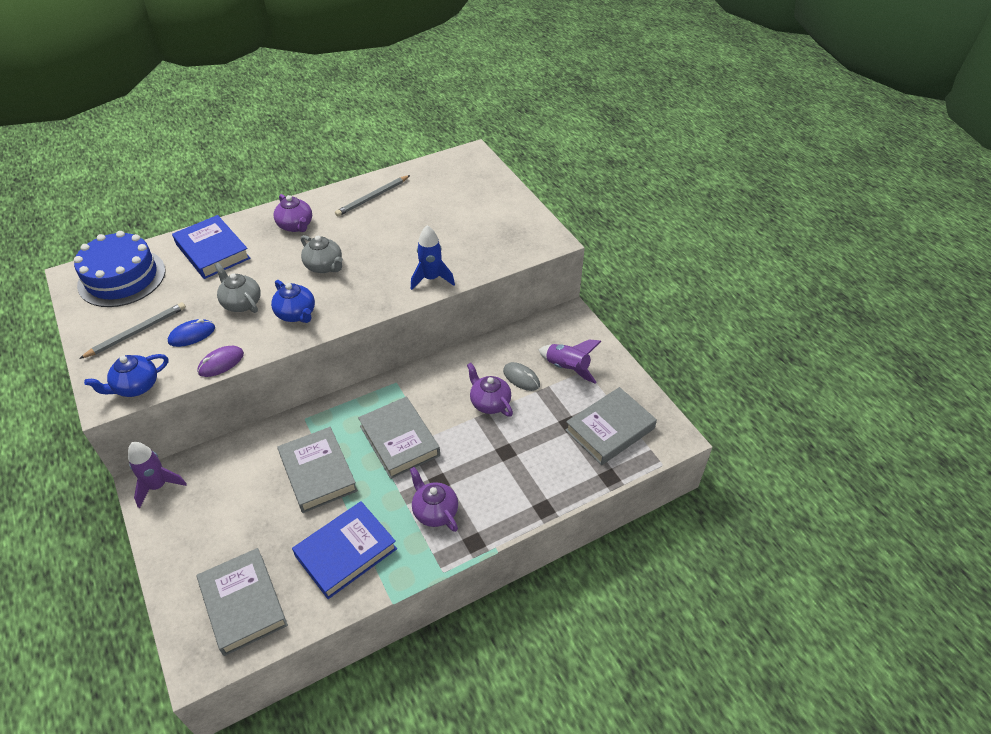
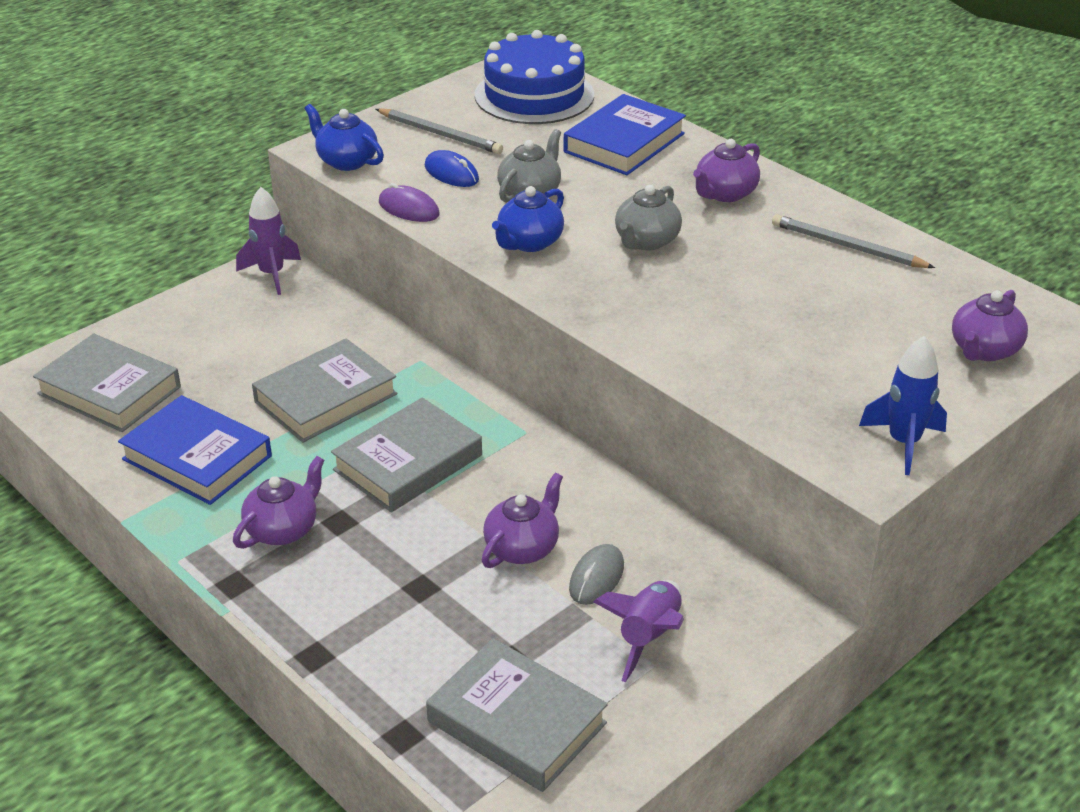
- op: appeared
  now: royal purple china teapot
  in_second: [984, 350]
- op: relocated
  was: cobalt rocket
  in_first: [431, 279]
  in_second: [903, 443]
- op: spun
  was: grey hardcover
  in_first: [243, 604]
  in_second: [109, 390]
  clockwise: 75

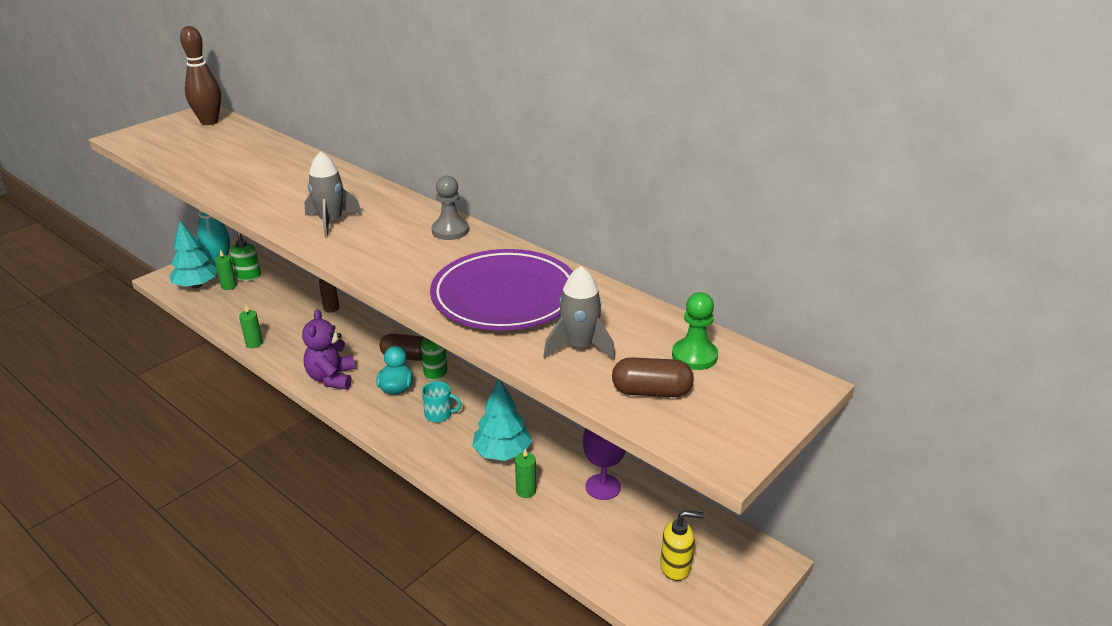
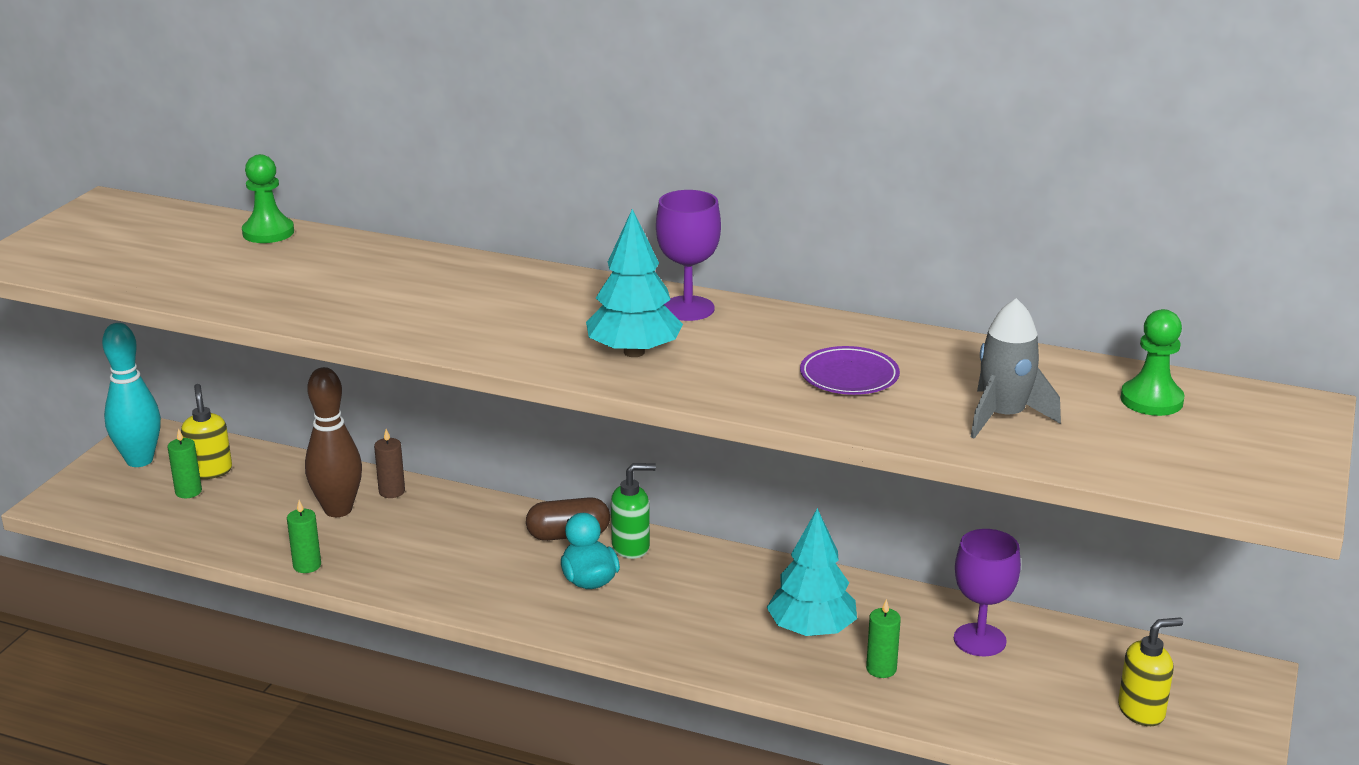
- op: missing
  was: royal purple stuffed bear
  in_first: [331, 378]
- op: missing
  was: grey rocket
  in_first: [331, 222]
- op: missing
  was: aqua tea mug
  in_first: [439, 414]
- op: missing
  was: russet capsule
  in_first: [651, 391]
- op: appeared
  now: emerald pawn
  in_second: [268, 232]
- op: relocated
  was: aqua toy tree
  in_first: [196, 285]
  in_second: [634, 352]
- op: relocated
  was: russet skittle
  in_first: [209, 122]
  in_second: [338, 510]
- op: exchanged
  was: grey pawn
  now: royal purple goblet
  in_first: [450, 231]
  in_second: [688, 308]
- op: colour
  was: emerald soap pump
  now: yellow soap pump
  in_first: [248, 276]
  in_second: [210, 471]
- op: size
  was: royal purple dinner plate
  in_first: [505, 296]
  in_second: [849, 376]
  ratio: 0.46

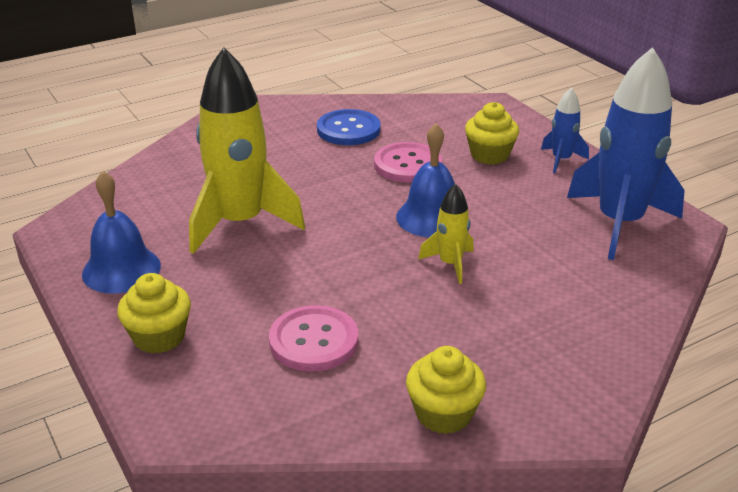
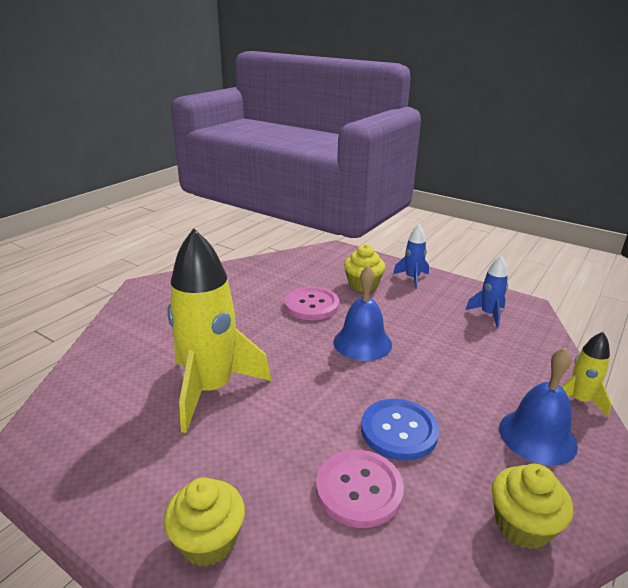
- op: relocated
  was: cobalt hand bell
  in_first: [121, 269]
  in_second: [537, 436]
- op: relocated
  was: cobalt sewing button
  in_first: [348, 130]
  in_second: [399, 431]
- op: relocated
  was: yellow rocket
  in_first: [450, 264]
  in_second: [579, 400]
- op: size
  was: cobalt rocket
  in_first: [619, 223]
  in_second: [488, 314]
  ratio: 0.47

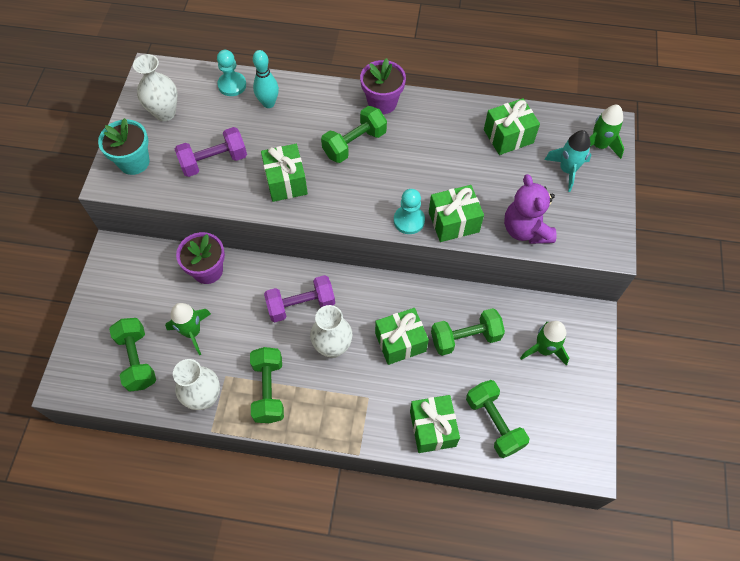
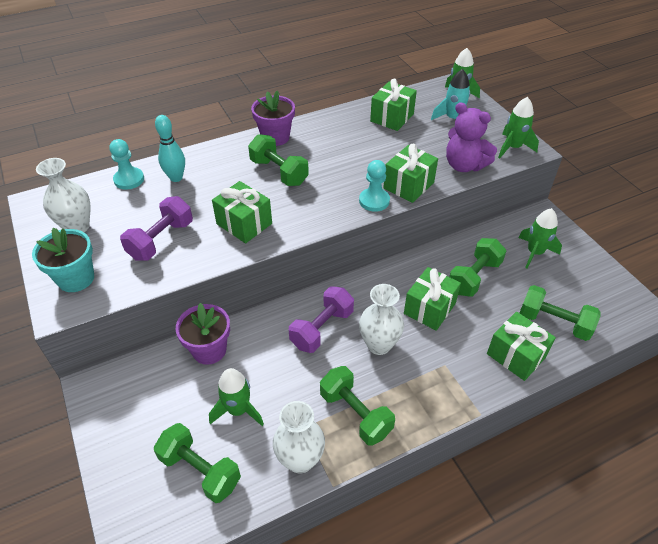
- op: appeared
  now: emerald rocket
  in_second: [513, 148]
- op: spun
  was: emerald dumbbell
  in_first: [354, 144]
  in_second: [279, 172]
  clockwise: -60

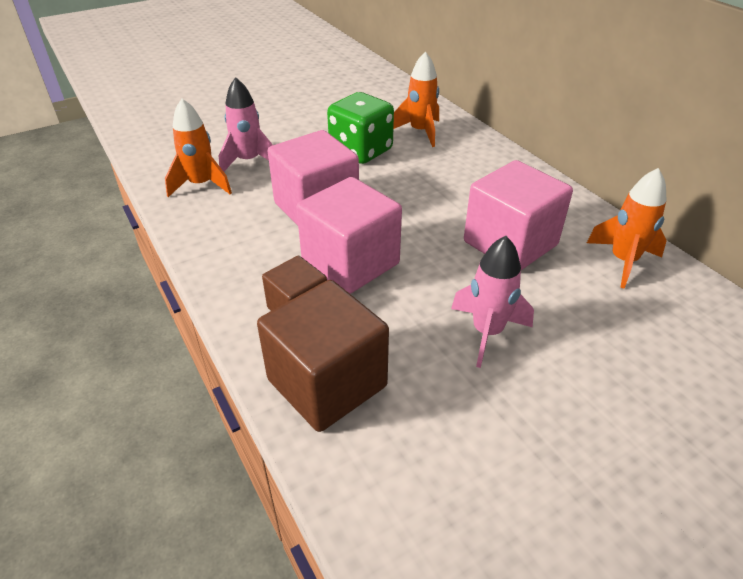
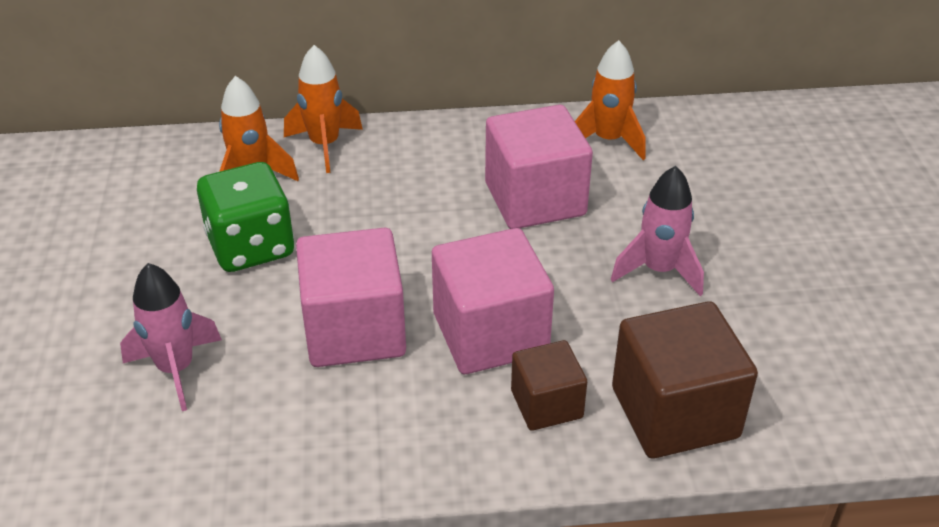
- op: relocated
  was: orange rocket
  in_first: [201, 185]
  in_second: [324, 145]

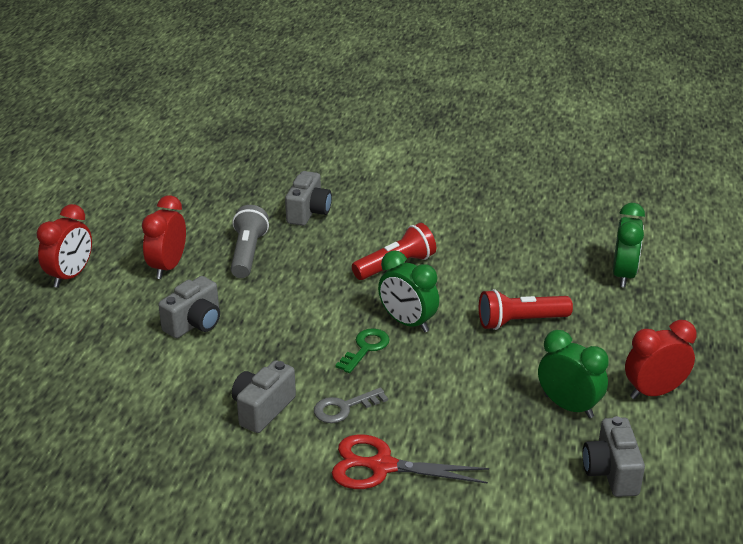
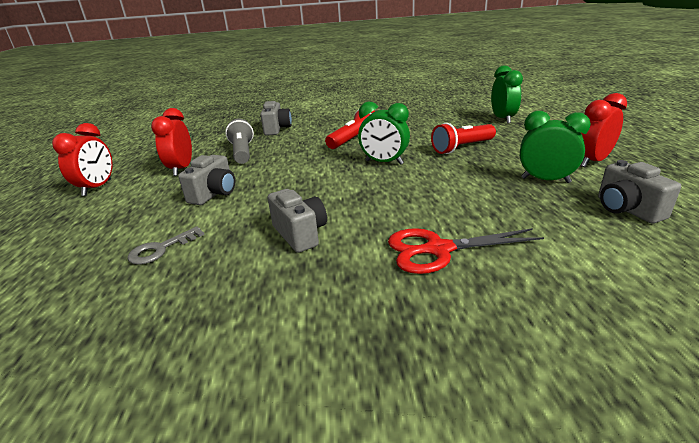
- op: missing
  was: emerald key
  in_first: [365, 348]
- op: relocated
  was: grey key
  in_first: [344, 408]
  in_second: [161, 249]
- op: spun
  was: grey camera
  in_first: [262, 409]
  in_second: [300, 234]
  clockwise: 135

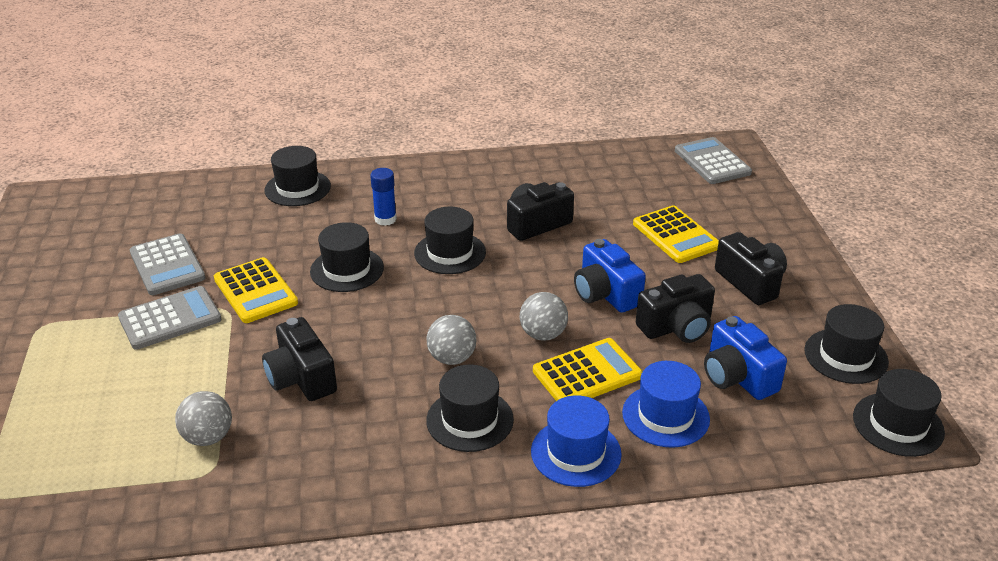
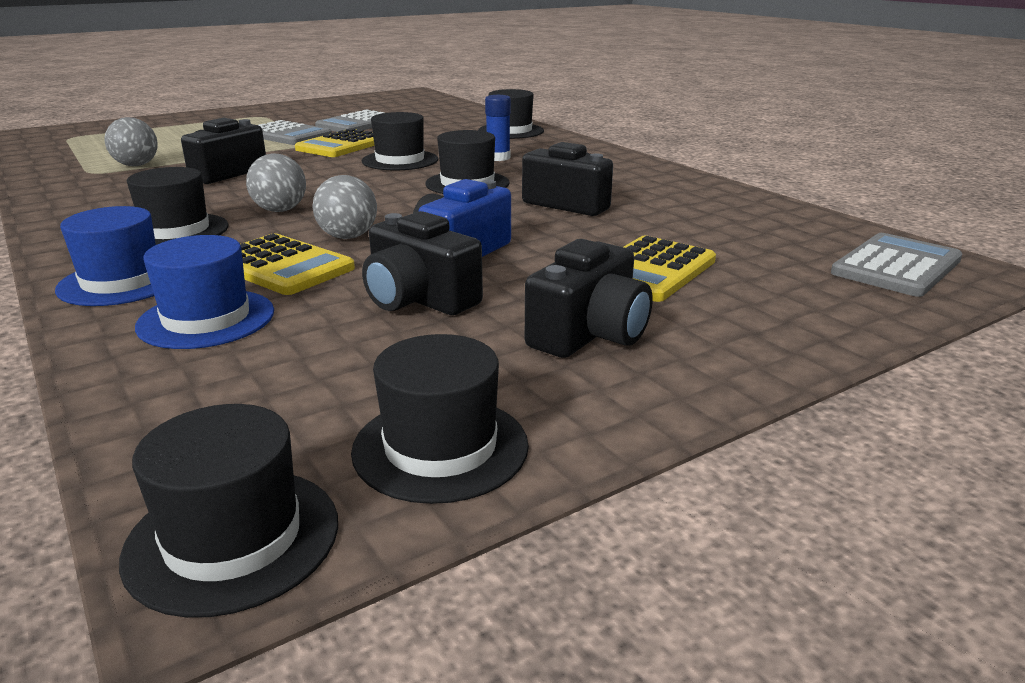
- op: missing
  was: cobalt camera
  in_first: [737, 377]

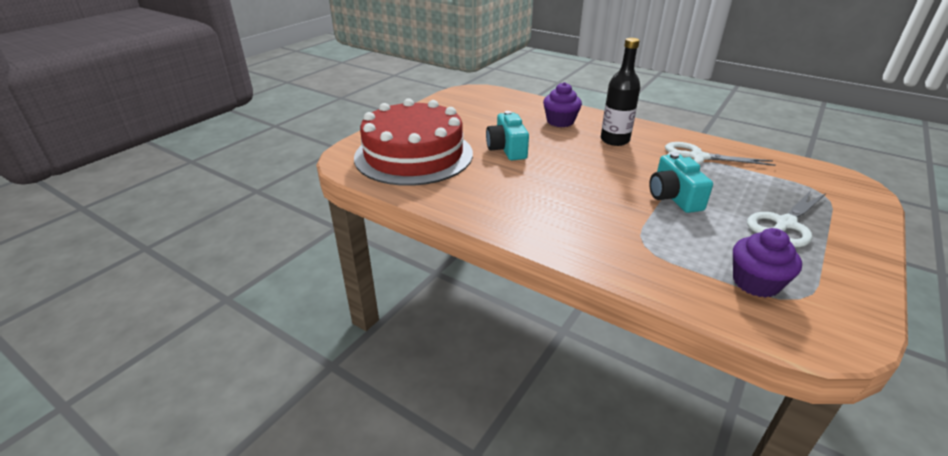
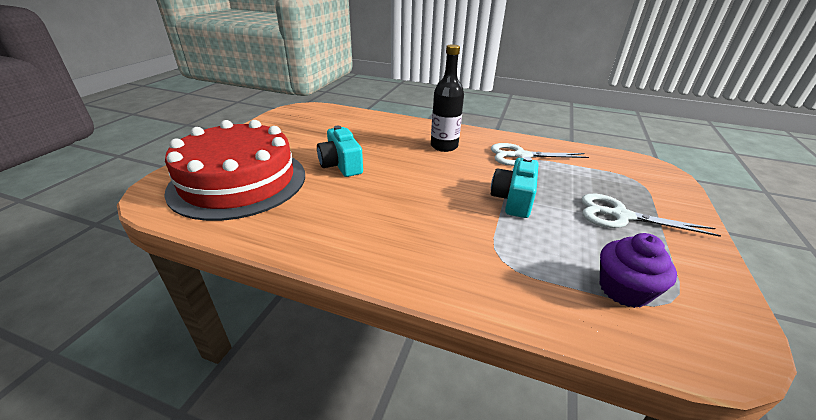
- op: missing
  was: royal purple cupcake
  in_first: [560, 121]
- op: spun
  was: aqua camera
  in_first: [673, 197]
  in_second: [513, 199]
  clockwise: 45
- op: spun
  was: pure white pair of scissors
  in_first: [785, 224]
  in_second: [620, 216]
  clockwise: 75

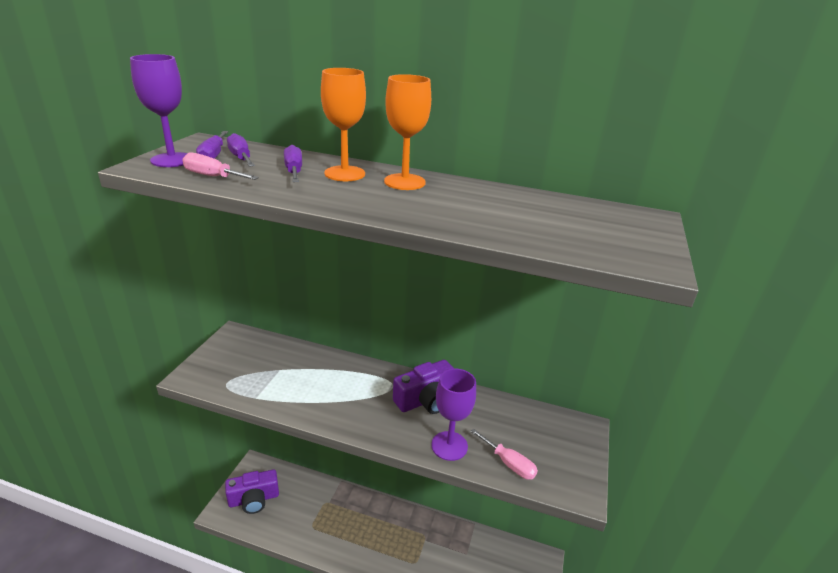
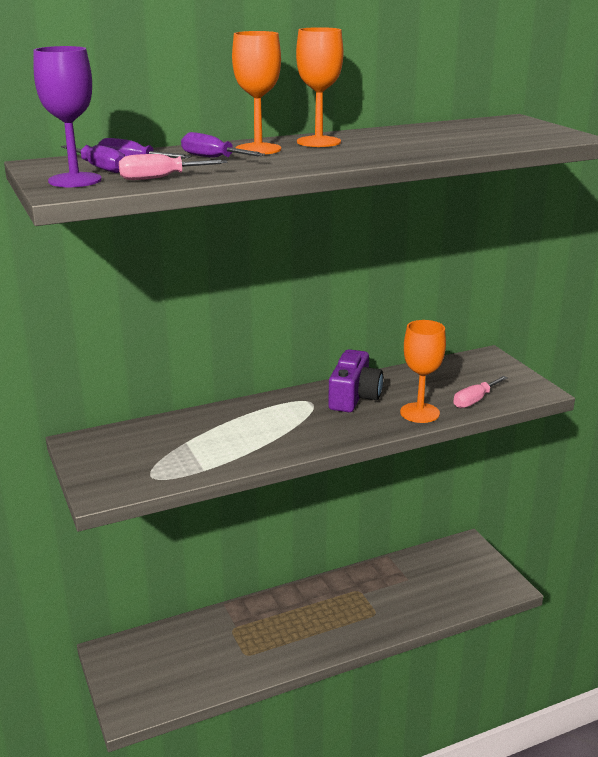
- op: missing
  was: royal purple camera
  in_first: [254, 499]
- op: colour
  was: royal purple goblet
  now: orange goblet
  in_first: [449, 446]
  in_second: [419, 413]
- op: spun
  was: pink screwdriver
  in_first: [509, 463]
  in_second: [474, 400]
  clockwise: 135

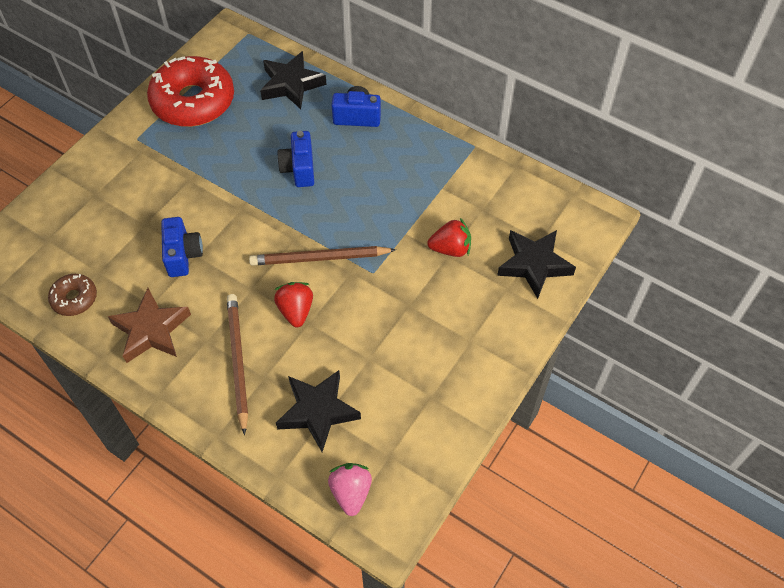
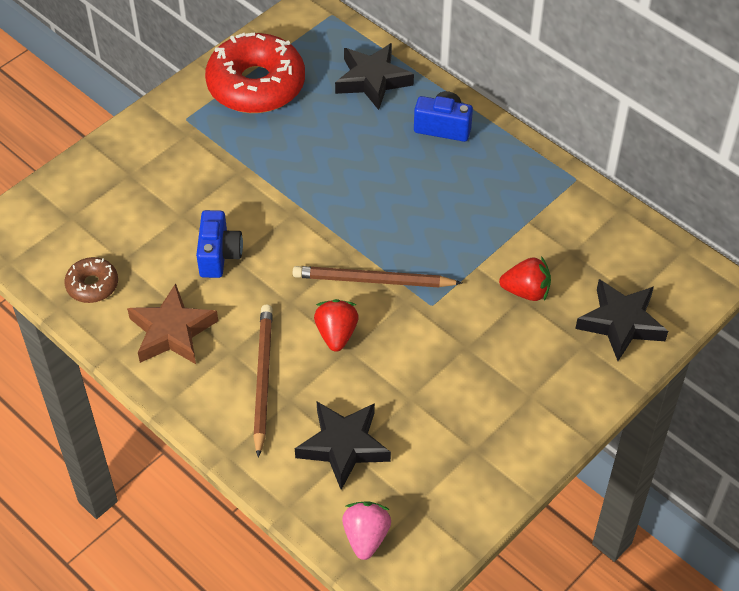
- op: missing
  was: cobalt camera
  in_first: [299, 169]

